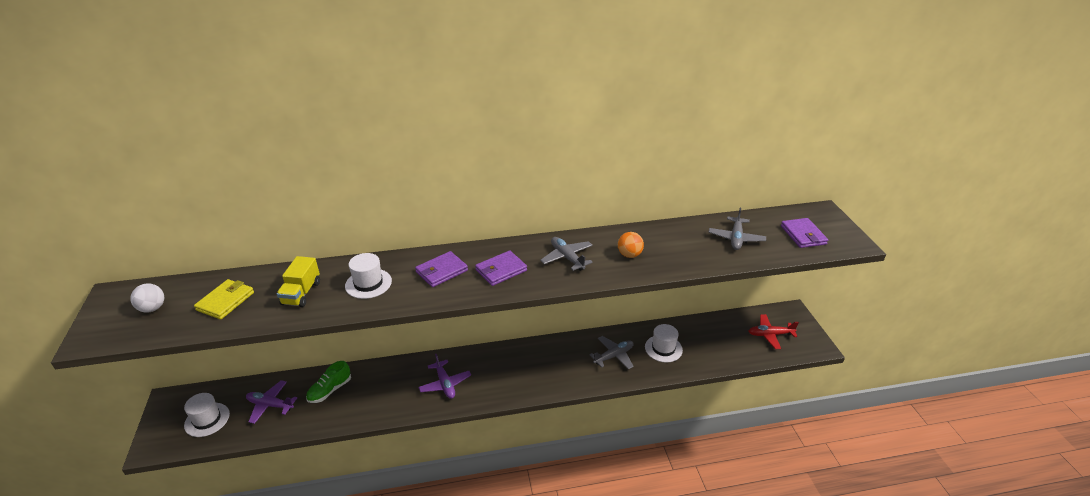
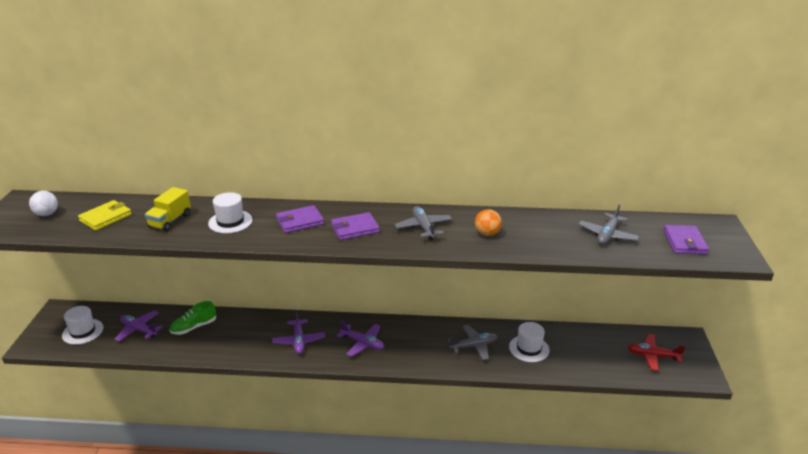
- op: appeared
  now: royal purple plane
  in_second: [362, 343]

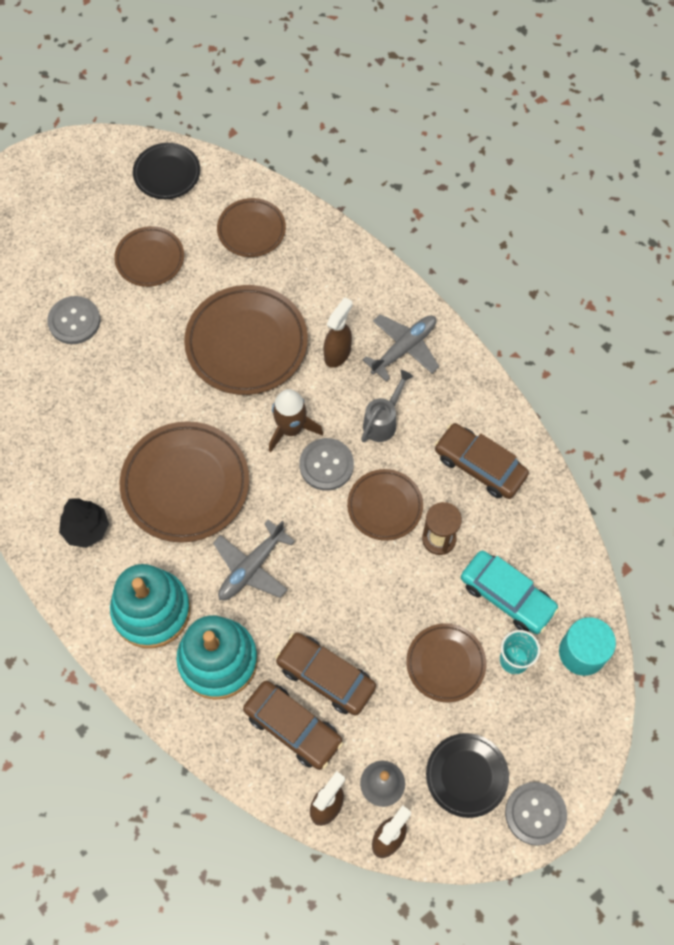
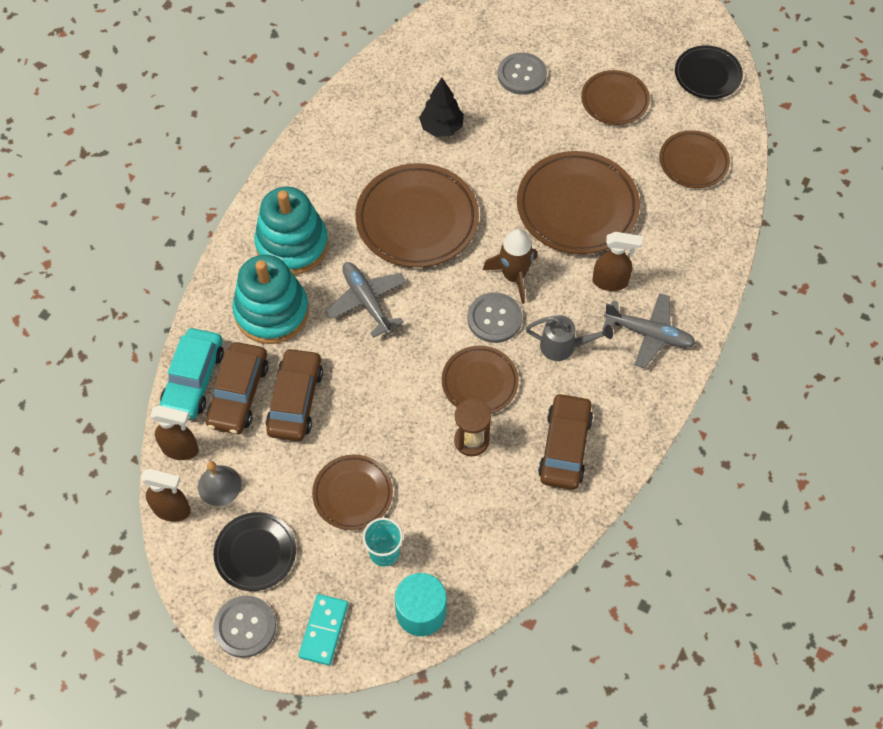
- op: appeared
  now: aqua domino tile
  in_second: [324, 630]
- op: relocated
  was: jet-black toy tree
  in_first: [86, 529]
  in_second: [441, 128]
- op: relocated
  was: aqua automobile
  in_first: [507, 596]
  in_second: [193, 379]
- op: spun
  was: grey plane
  in_first: [251, 567]
  in_second: [367, 301]
  clockwise: 45

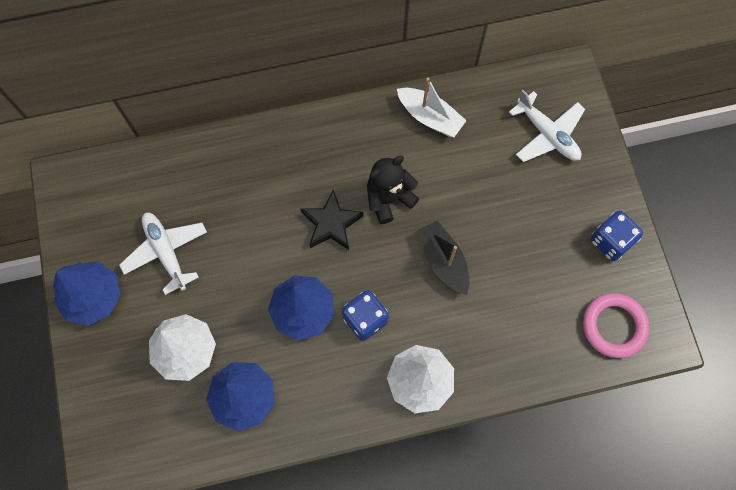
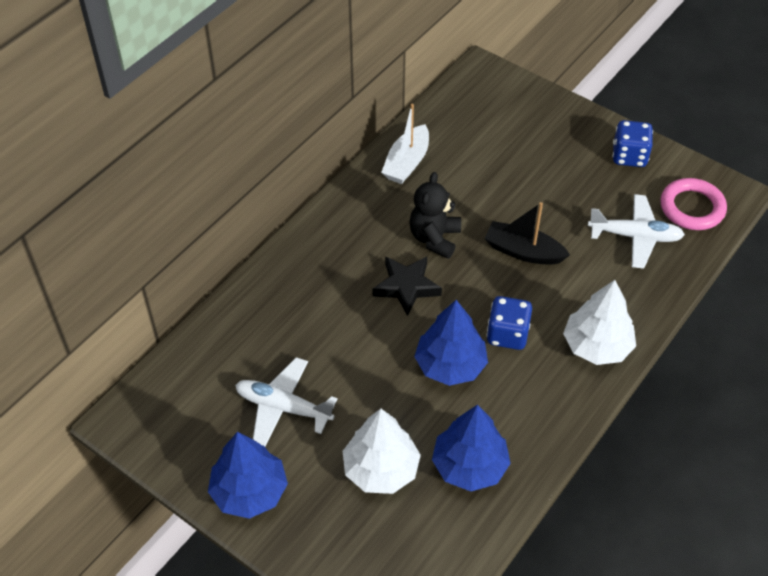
- op: relocated
  was: pure white plane
  in_first: [547, 134]
  in_second: [635, 236]
- op: spun
  was: pure white sailboat
  in_first: [430, 117]
  in_second: [407, 163]
  clockwise: 120

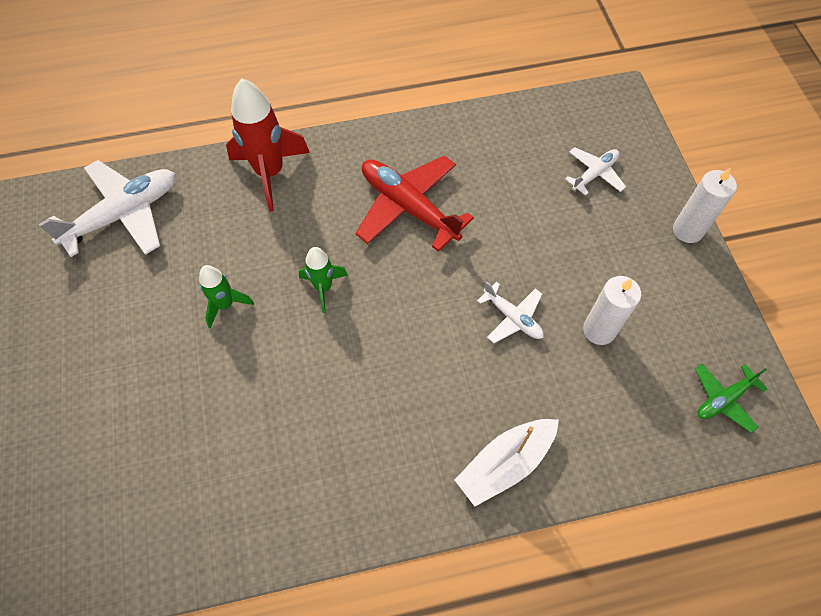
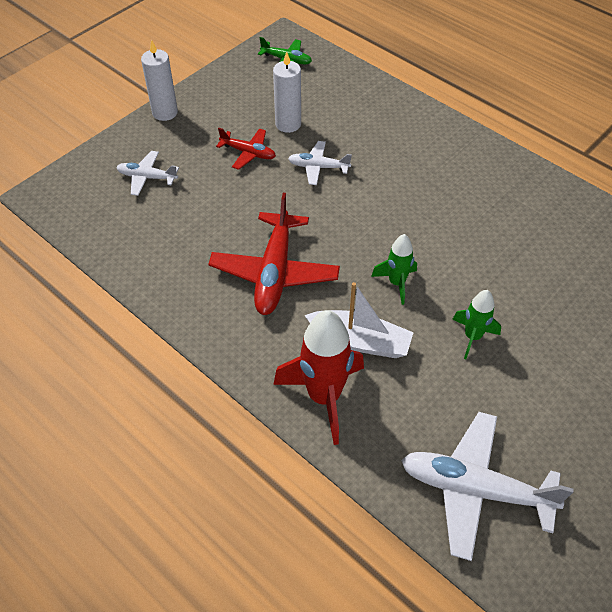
- op: appeared
  now: crimson plane
  in_second: [248, 153]
- op: relocated
  was: pure white sailboat
  in_first: [505, 464]
  in_second: [360, 341]
- op: spun
  was: pure white plane
  in_first: [512, 317]
  in_second: [318, 167]
  clockwise: -90

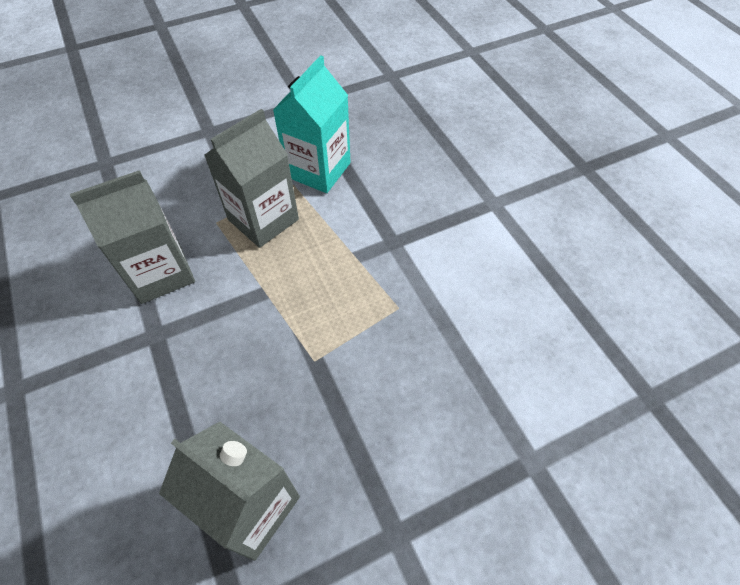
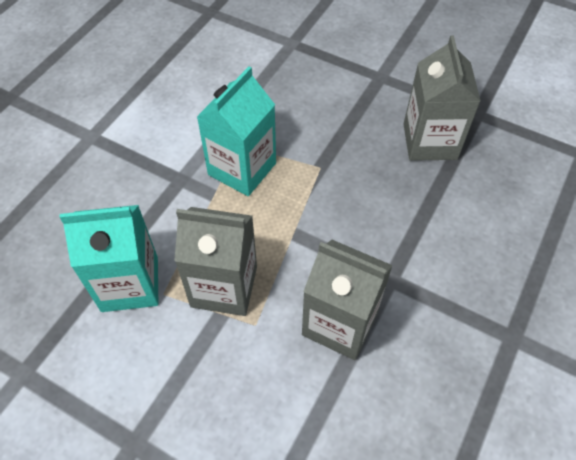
- op: appeared
  now: aqua juice carton
  in_second: [242, 169]

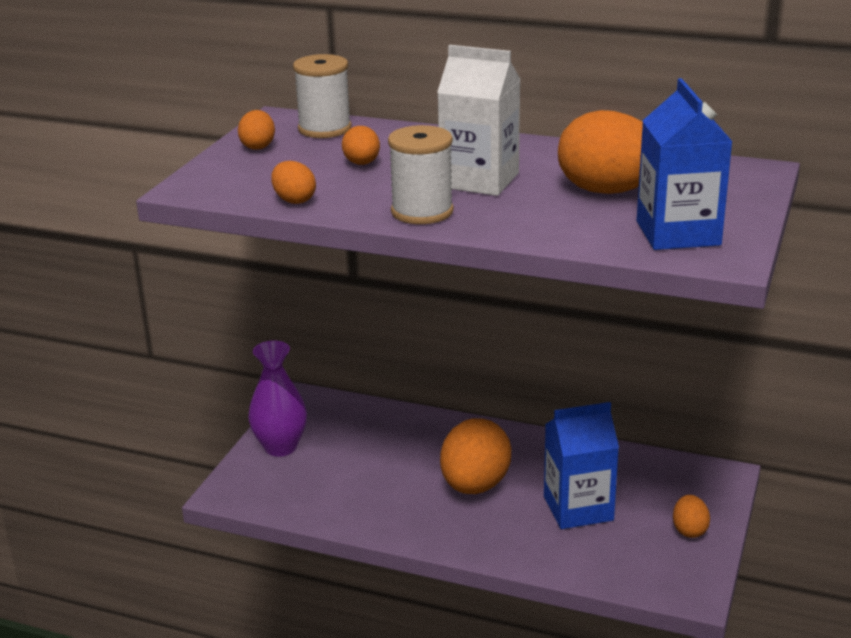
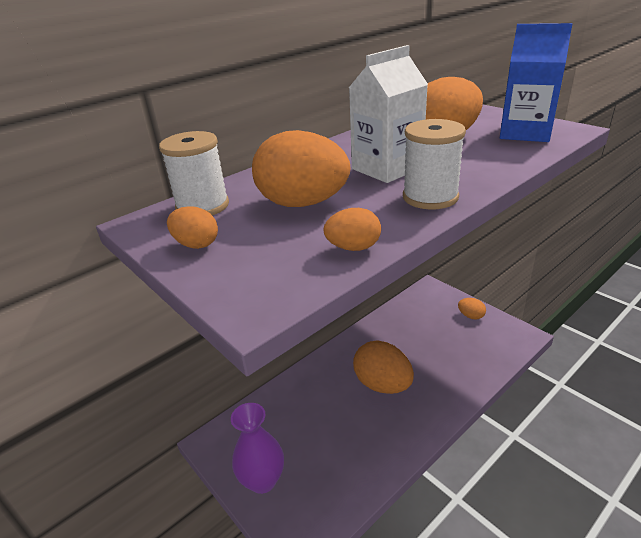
- op: missing
  was: cobalt juice carton
  in_first: [578, 508]
- op: size
  was: orange egg shape
  in_first: [362, 163]
  in_second: [303, 203]
  ratio: 2.02

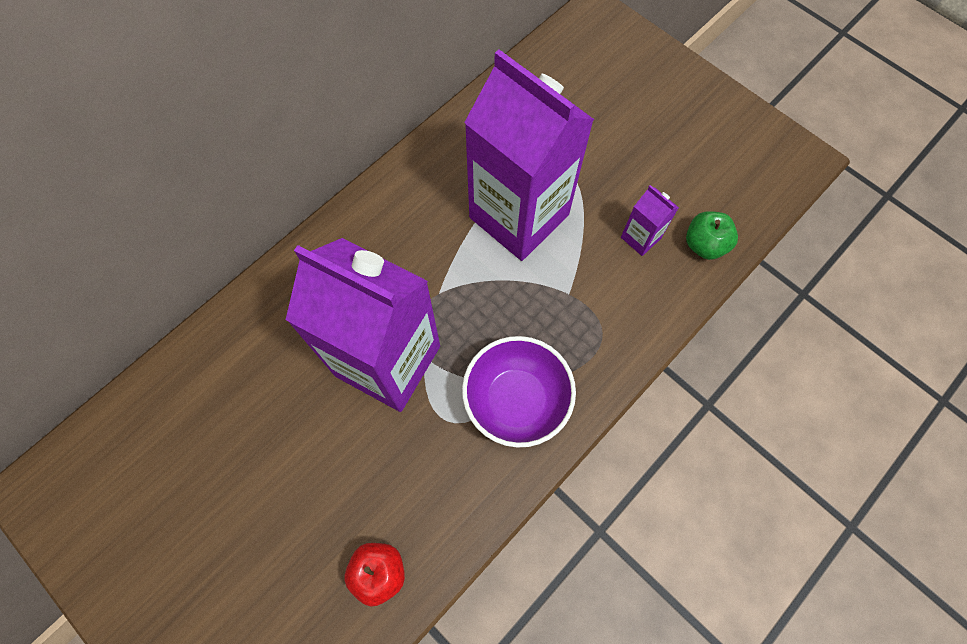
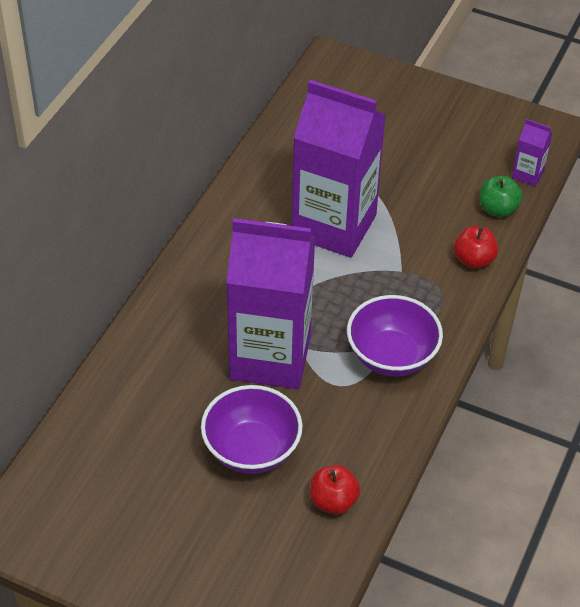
- op: appeared
  now: royal purple bowl
  in_second: [251, 449]
- op: appeared
  now: crimson toy apple
  in_second: [474, 260]
- op: relocated
  was: royal purple juice carton
  in_first: [640, 238]
  in_second: [528, 174]

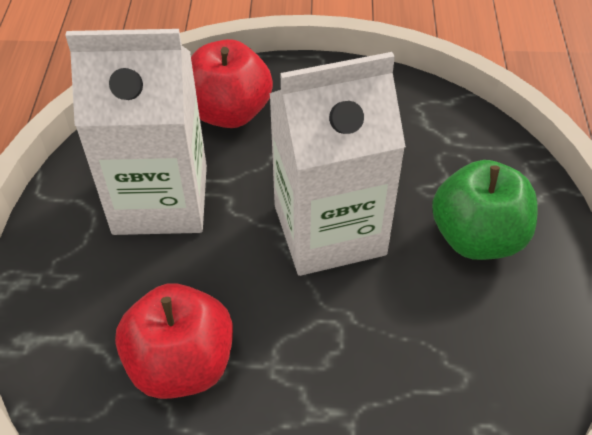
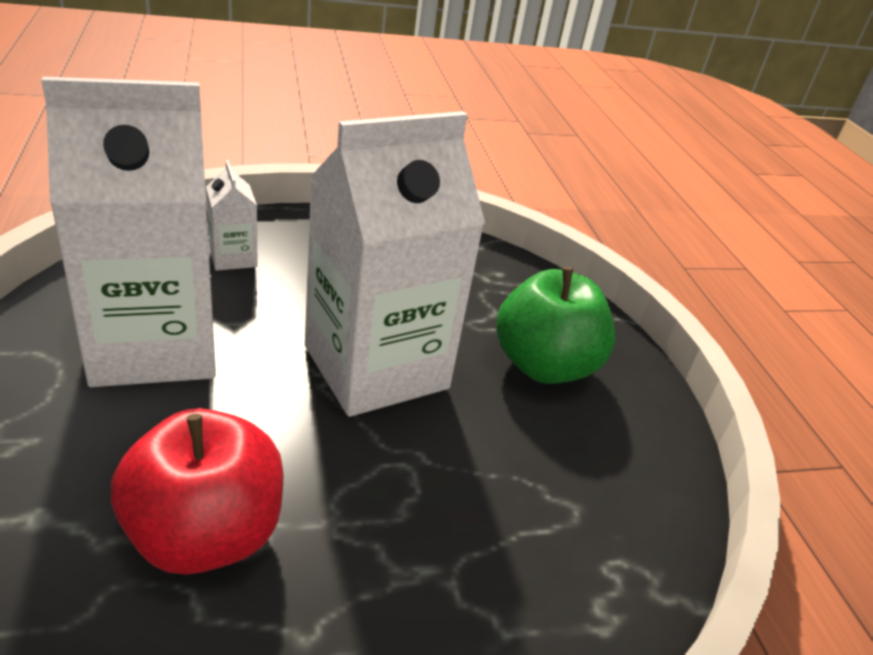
- op: exchanged
  was: crimson toy apple
  now: pure white juice carton
  in_first: [229, 112]
  in_second: [233, 258]

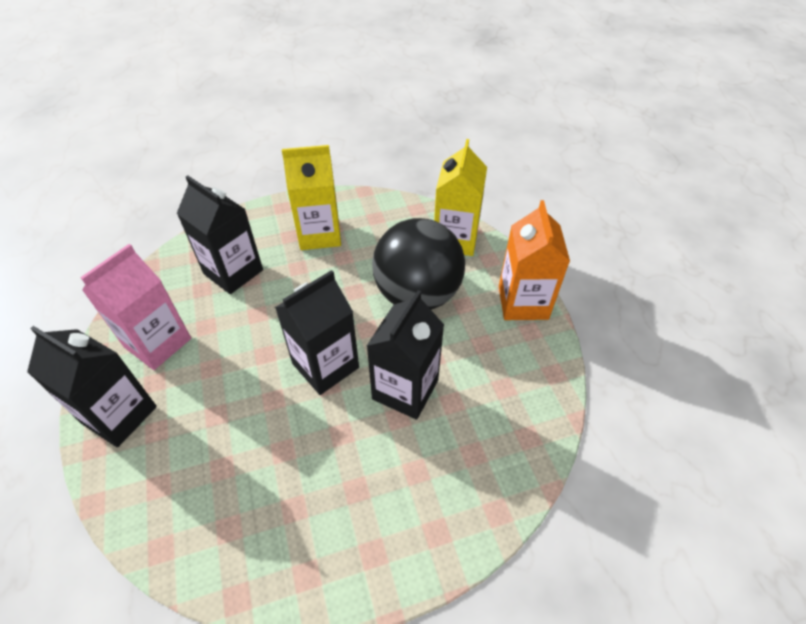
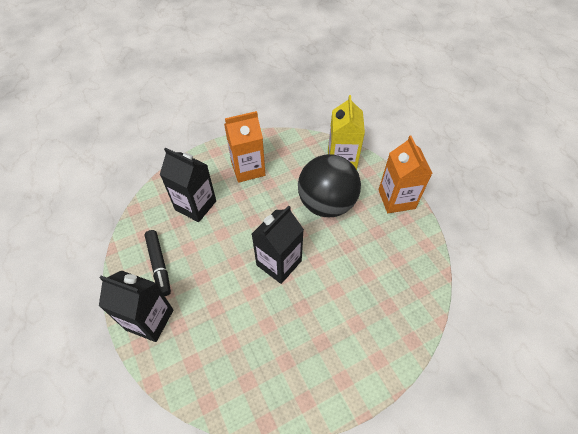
- op: missing
  was: jet-black juice carton
  in_first: [405, 389]
- op: exchanged
  was: pink juice carton
  now: jet-black marker
  in_first: [158, 343]
  in_second: [159, 265]
- op: colour
  was: yellow juice carton
  now: orange juice carton
  in_first: [319, 234]
  in_second: [248, 169]

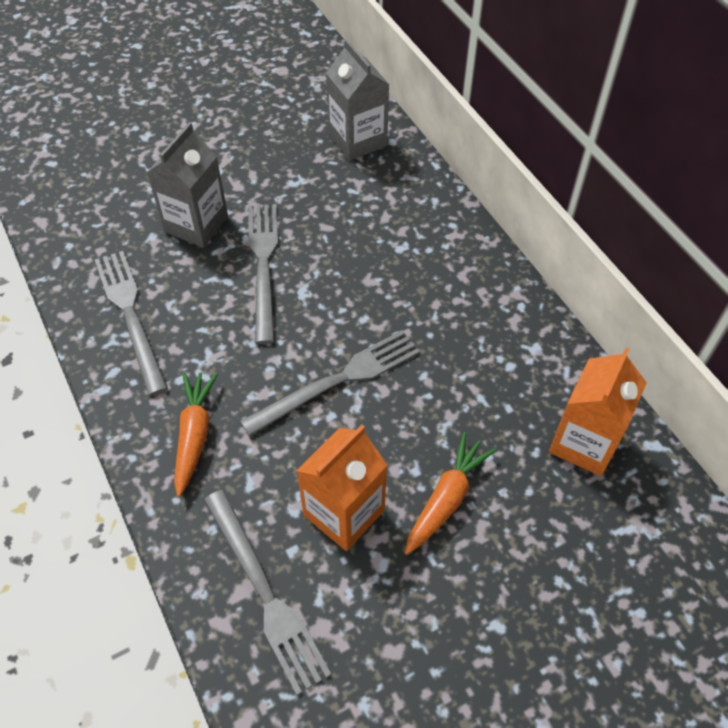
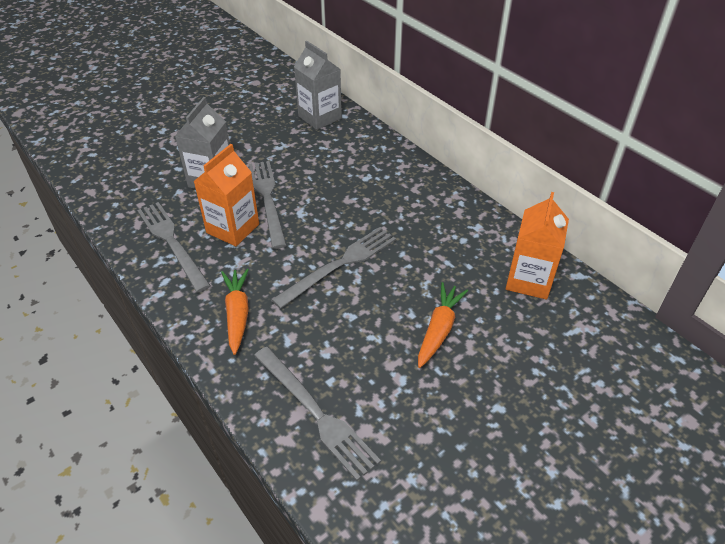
- op: relocated
  was: orange juice carton
  in_first: [344, 512]
  in_second: [233, 228]

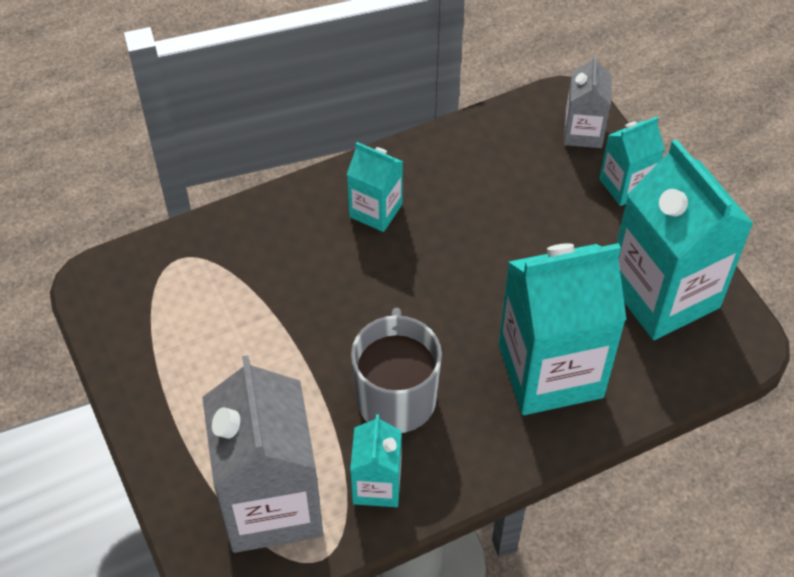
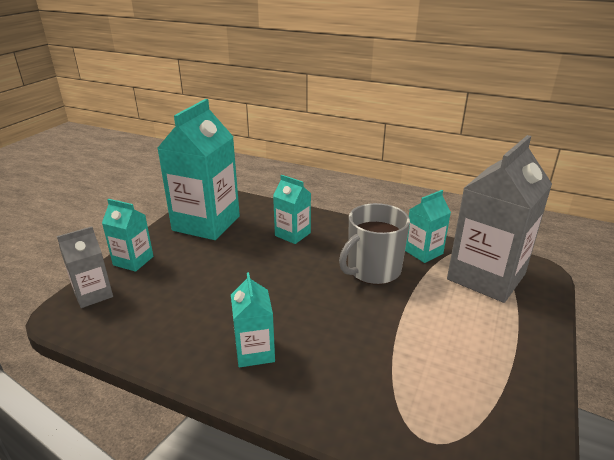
- op: size
  was: aqua juice carton
  in_first: [550, 371]
  in_second: [292, 234]
  ratio: 0.5

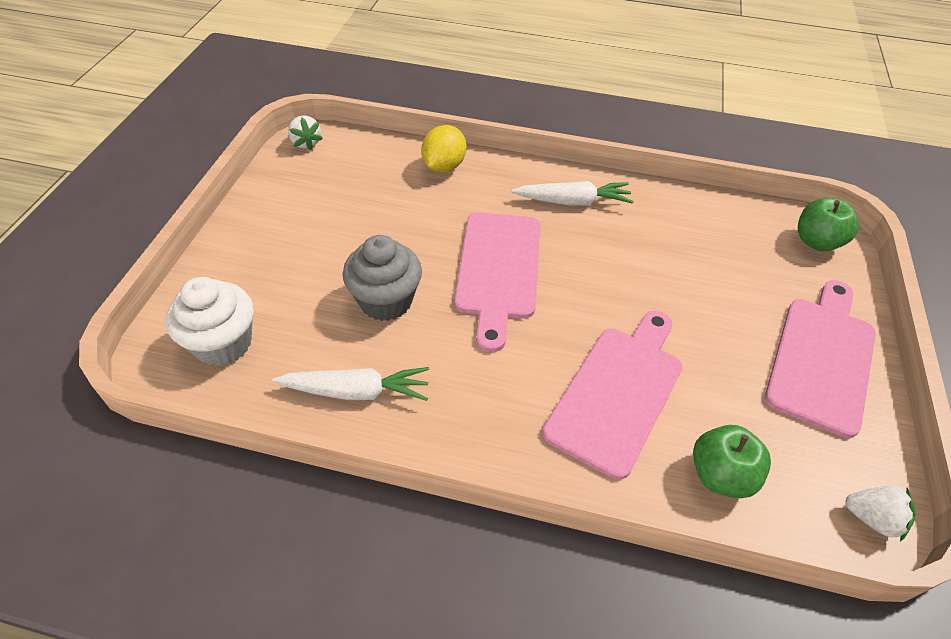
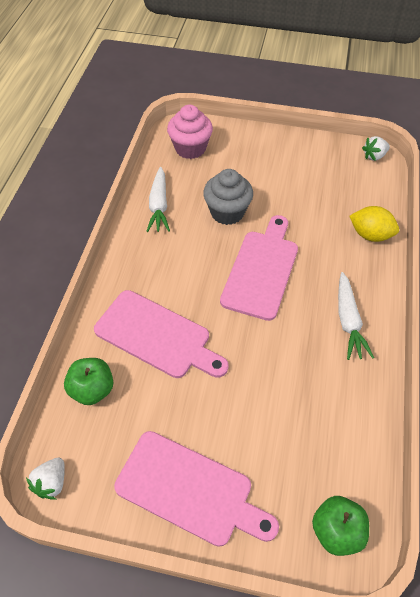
- op: colour
  was: pure white cupcake
  now: pink cupcake
  in_first: [223, 343]
  in_second: [190, 148]
- op: spun
  was: pink bread board
  in_first: [498, 270]
  in_second: [261, 270]
  clockwise: 105

